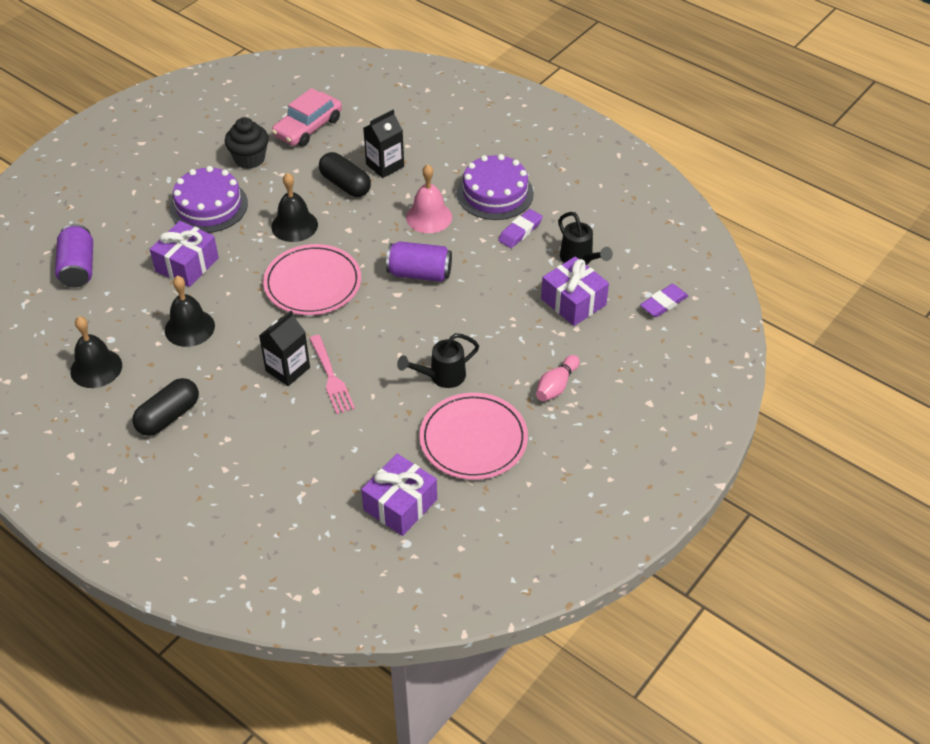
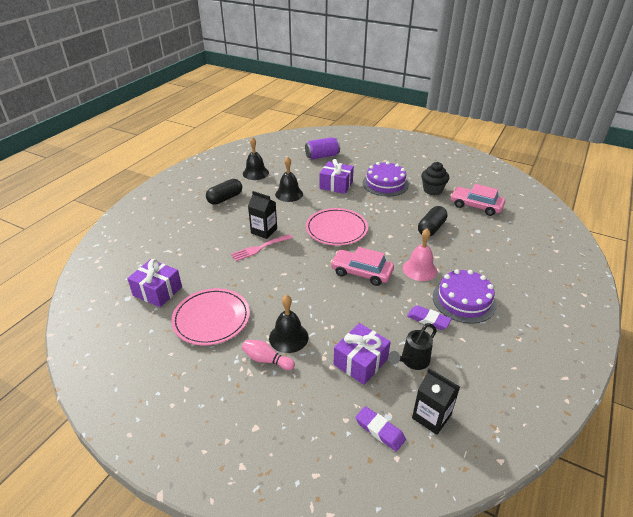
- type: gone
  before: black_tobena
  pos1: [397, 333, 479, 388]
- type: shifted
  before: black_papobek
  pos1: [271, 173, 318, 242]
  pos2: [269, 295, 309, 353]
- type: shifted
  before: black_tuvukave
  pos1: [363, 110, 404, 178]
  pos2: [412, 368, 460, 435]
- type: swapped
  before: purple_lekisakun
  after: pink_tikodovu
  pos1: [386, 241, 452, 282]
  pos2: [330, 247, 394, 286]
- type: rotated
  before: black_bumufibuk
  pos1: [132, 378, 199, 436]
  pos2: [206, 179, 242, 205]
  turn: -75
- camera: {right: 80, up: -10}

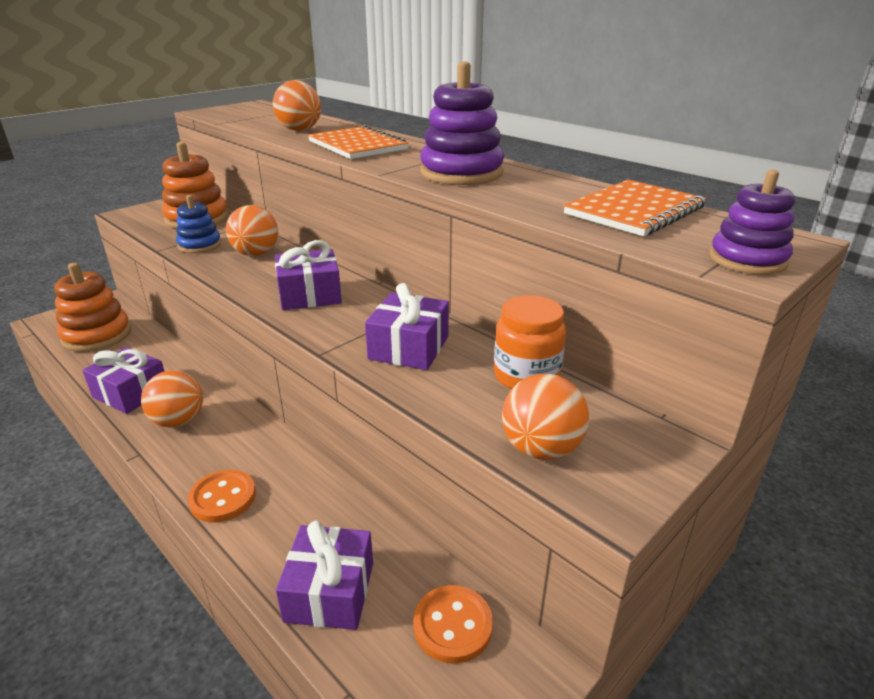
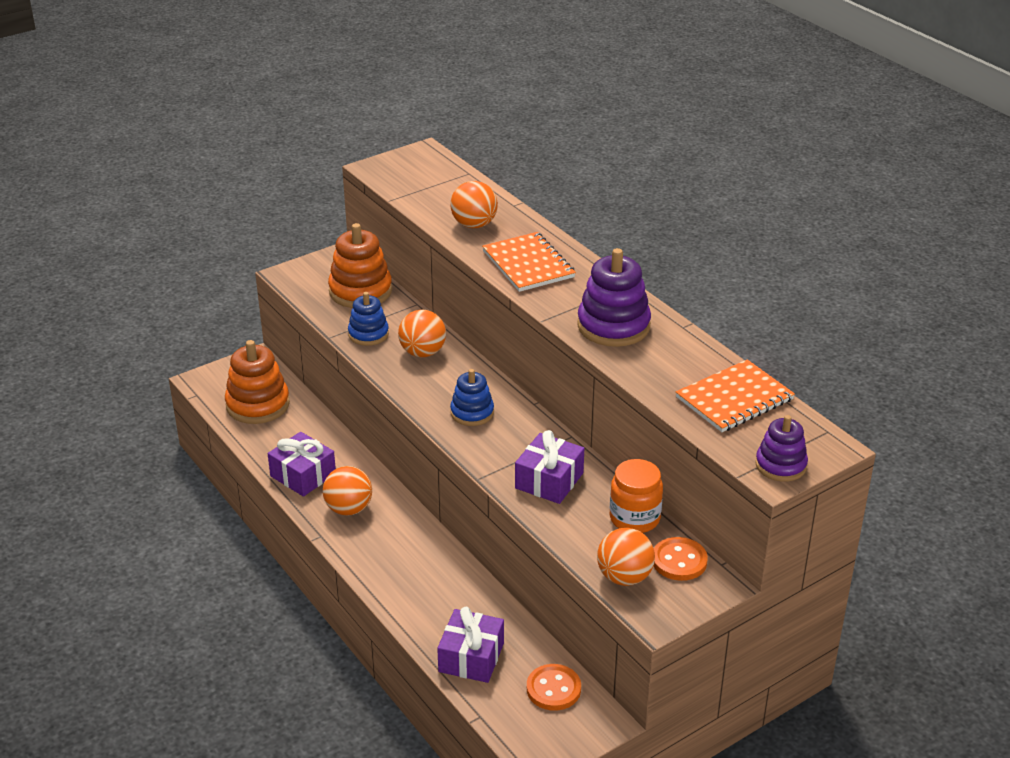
- type: shifted
  before: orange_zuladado
  pos1: [188, 470, 256, 523]
  pos2: [654, 537, 708, 581]
- type: swapped
  before: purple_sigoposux
  after: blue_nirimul
  pos1: [275, 240, 342, 310]
  pos2: [450, 369, 494, 426]
- camera: {right: 10, up: 5}

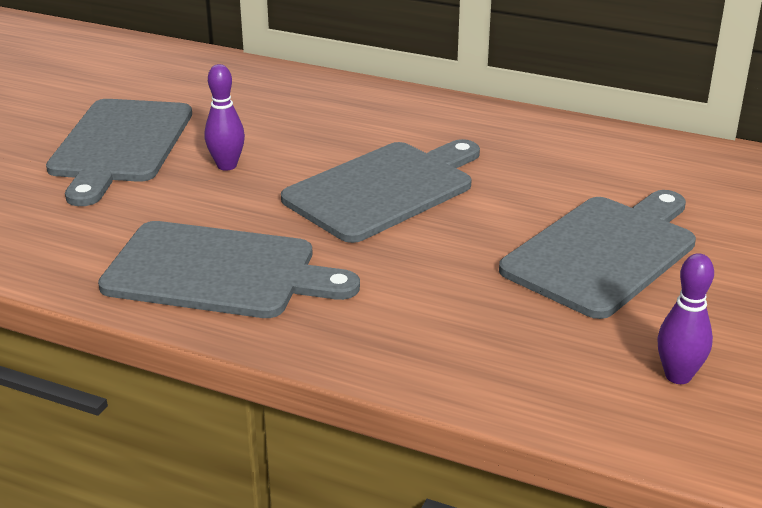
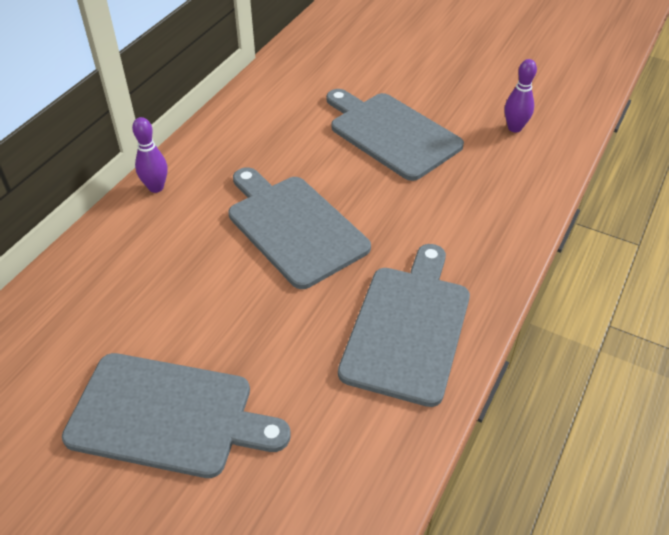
- type: shifted
  before: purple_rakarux
  pos1: [205, 64, 245, 171]
  pos2: [132, 117, 168, 193]
- camera: {right: -85, up: 15}

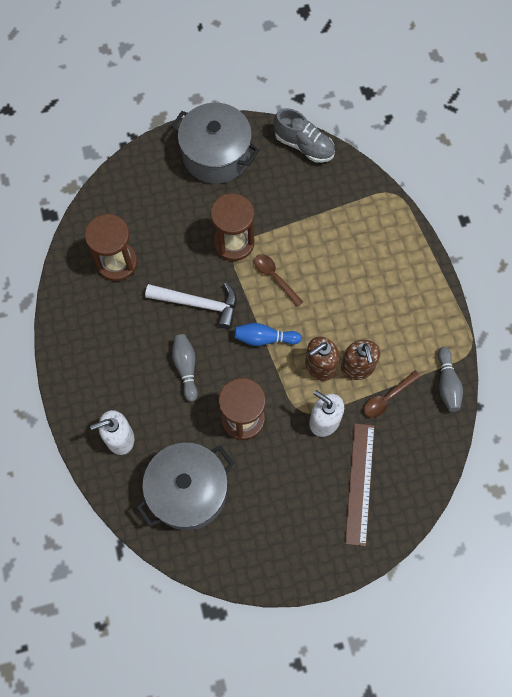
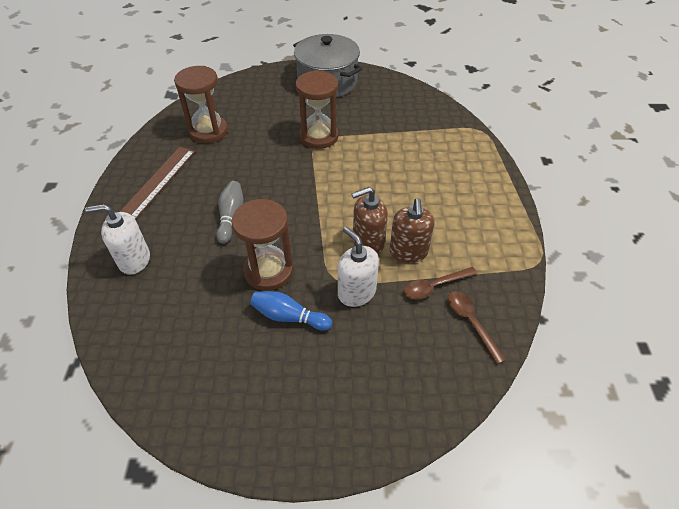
- type: gone
  before: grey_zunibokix
  pos1: [136, 443, 234, 530]
- type: gone
  before: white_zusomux
  pos1: [145, 282, 237, 329]
- type: gone
  before: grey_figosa
  pos1: [273, 108, 335, 163]
- type: gone
  before: grey_rakarux
  pos1: [438, 347, 463, 412]
- type: shifted
  before: blue_rakarux
  pos1: [234, 323, 302, 346]
  pos2: [250, 291, 332, 331]
- type: shifted
  before: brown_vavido
  pos1: [254, 254, 303, 307]
  pos2: [448, 291, 506, 364]
- type: shifted
  before: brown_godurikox
  pos1: [345, 423, 375, 546]
  pos2: [120, 147, 195, 220]
- camera: {right: 15, up: -20}

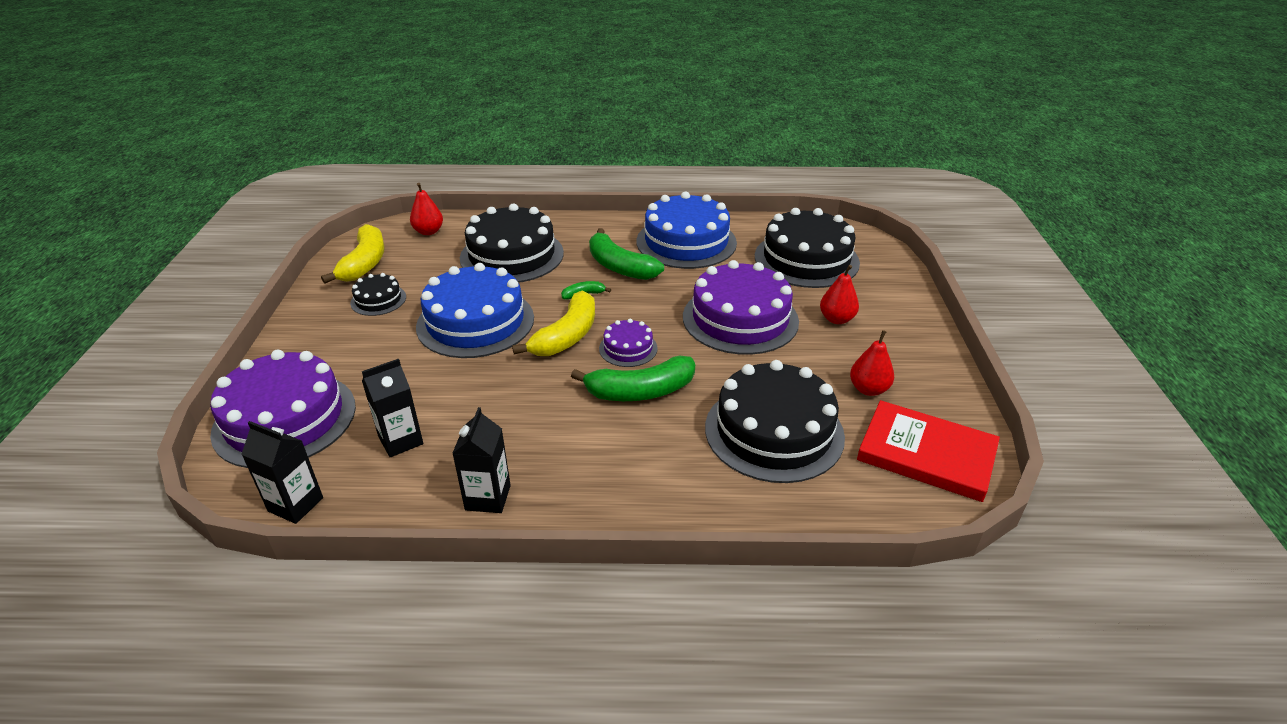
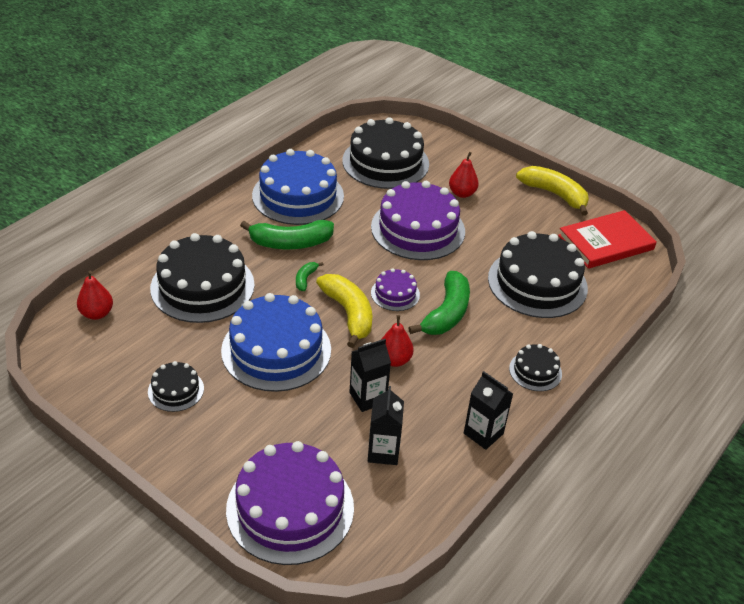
- type: new
  after: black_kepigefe
  pos2: [509, 344, 562, 391]
- type: shifted
  before: black_tuvukave
  pos1: [241, 421, 323, 524]
  pos2: [350, 339, 391, 412]
- type: shifted
  before: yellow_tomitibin
  pos1: [321, 224, 385, 284]
  pos2: [516, 166, 589, 216]
- type: shifted
  before: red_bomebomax
  pos1: [850, 330, 894, 396]
  pos2: [381, 315, 413, 367]
- camera: {right: -55, up: 5}

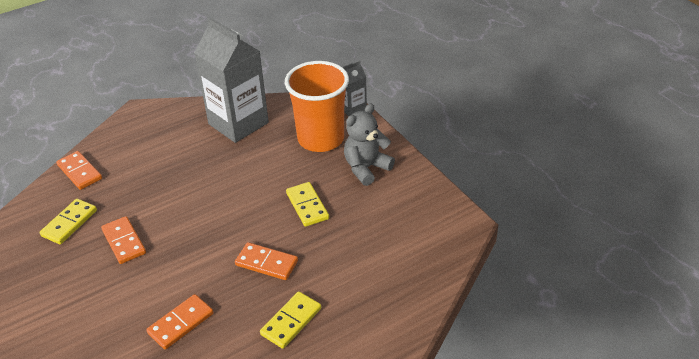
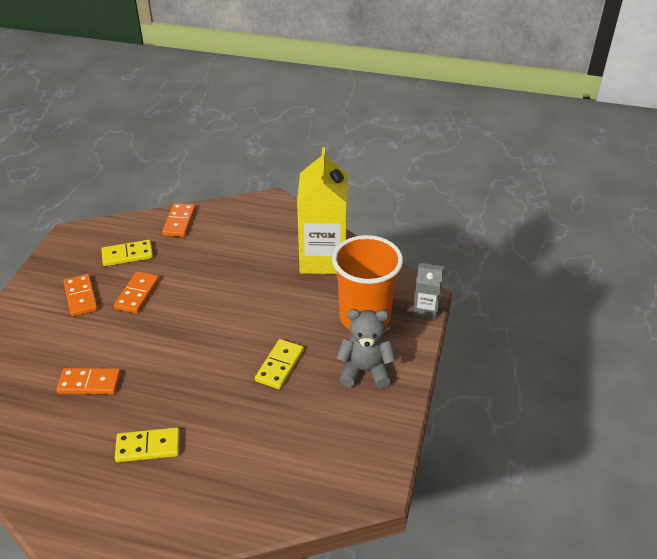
- type: shifted
  before: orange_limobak
  pos1: [235, 242, 298, 280]
  pos2: [64, 274, 98, 317]
- type: repainted
  before: grey_tuvukave
  after: yellow_tuvukave
  pos1: [194, 17, 269, 143]
  pos2: [297, 147, 348, 274]
- camera: {right: 45, up: 0}

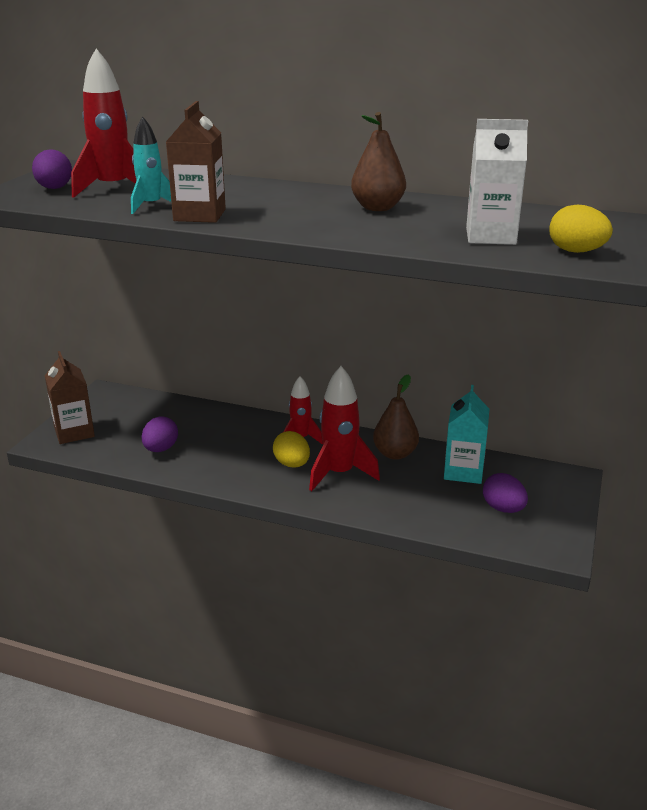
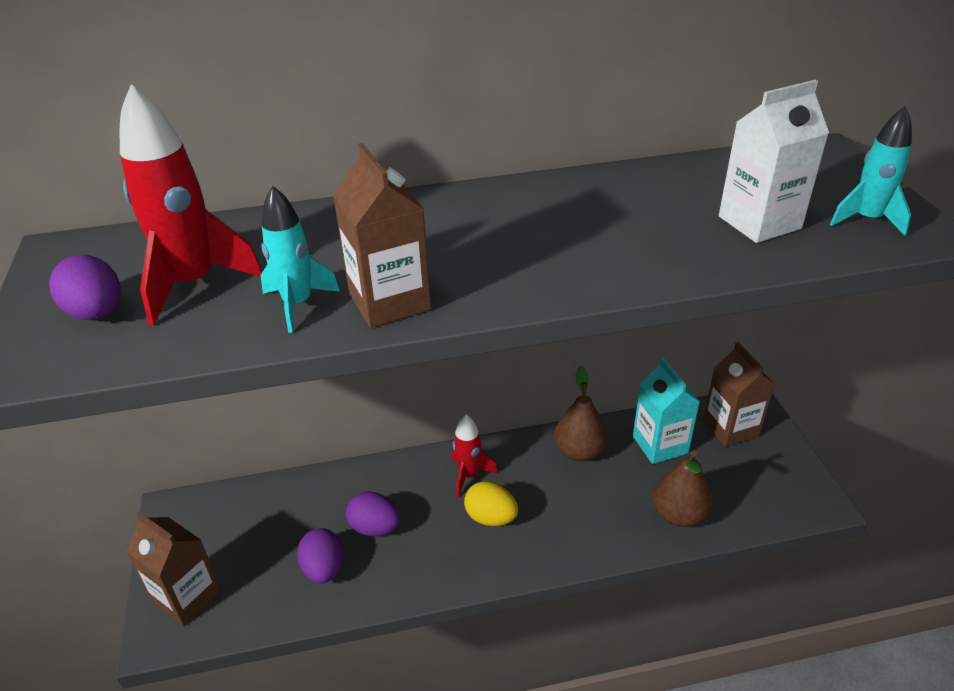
- type: gone
  before: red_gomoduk
  pos1: [309, 366, 380, 491]
- type: new
  after: brown_tuvukave
  pos2: [703, 342, 775, 447]
- type: shifted
  before: brown_bomebomax
  pos1: [351, 112, 406, 211]
  pos2: [653, 450, 713, 527]
- type: shifted
  before: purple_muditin
  pos1: [483, 473, 528, 513]
  pos2: [346, 492, 400, 537]
- type: swapped
  before: yellow_muditin
  after: turquoise_gomoduk
  pos1: [549, 205, 613, 253]
  pos2: [830, 106, 912, 236]
- camera: {right: -30, up: 10}

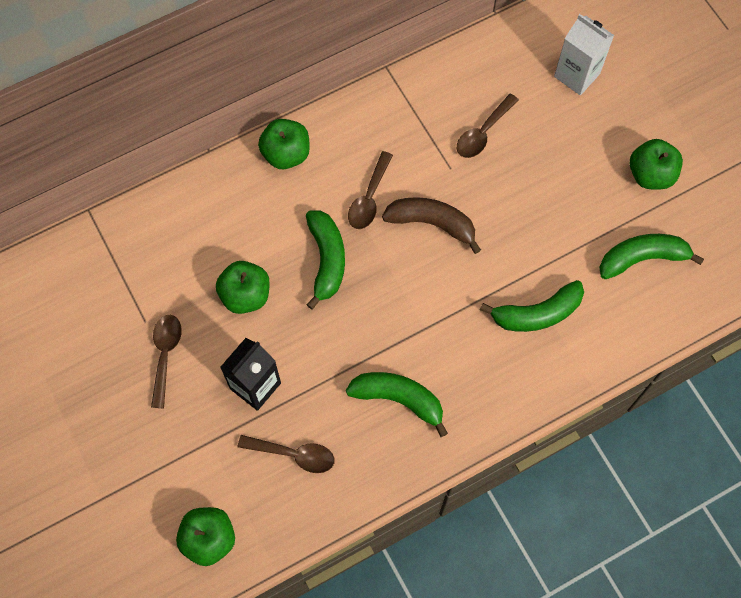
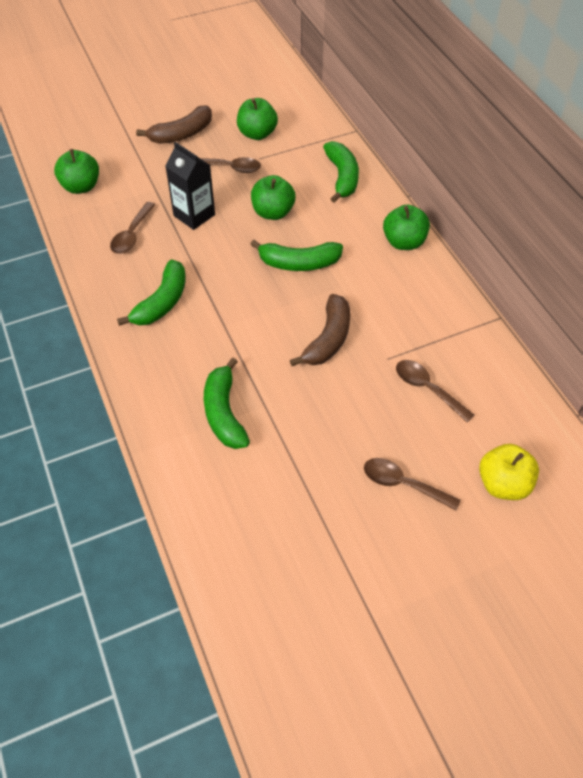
- type: new
  after: brown_tomitibin
  pos2: [136, 105, 212, 144]
- type: shifted
  before: brown_vavido
  pos1: [348, 151, 393, 229]
  pos2: [364, 458, 461, 511]
- type: shifted
  before: green_tomitibin
  pos1: [599, 234, 704, 279]
  pos2: [323, 141, 359, 203]
- type: shifted
  before: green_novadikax
  pos1: [630, 139, 683, 190]
  pos2: [237, 98, 278, 140]
- type: swapped
  before: white_tuvukave
  after: yellow_novadikax
  pos1: [554, 14, 614, 95]
  pos2: [479, 444, 539, 500]
- camera: {right: 95, up: -15}

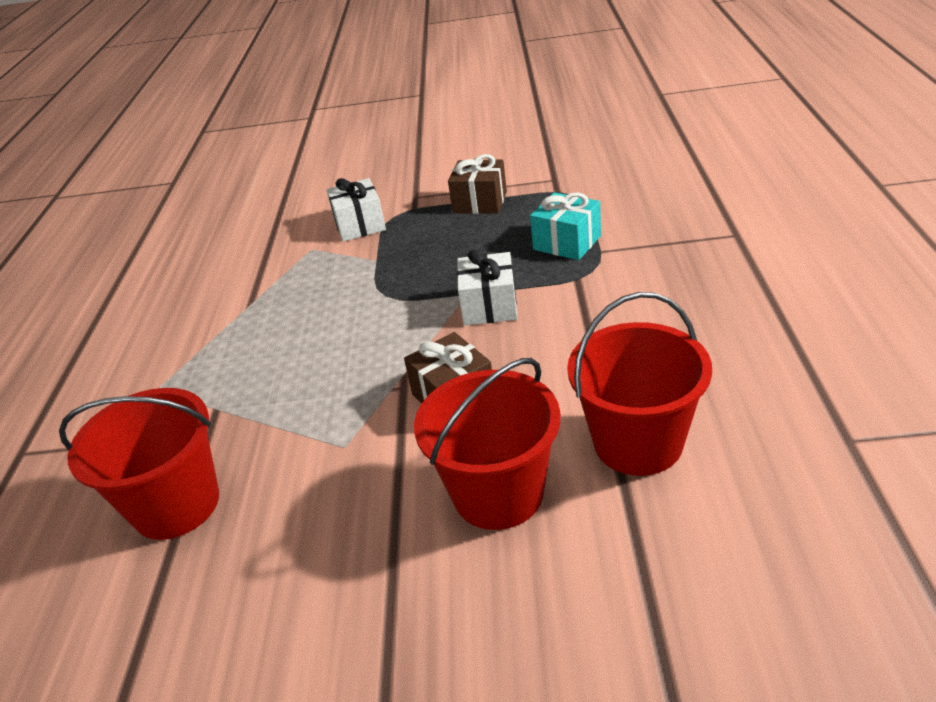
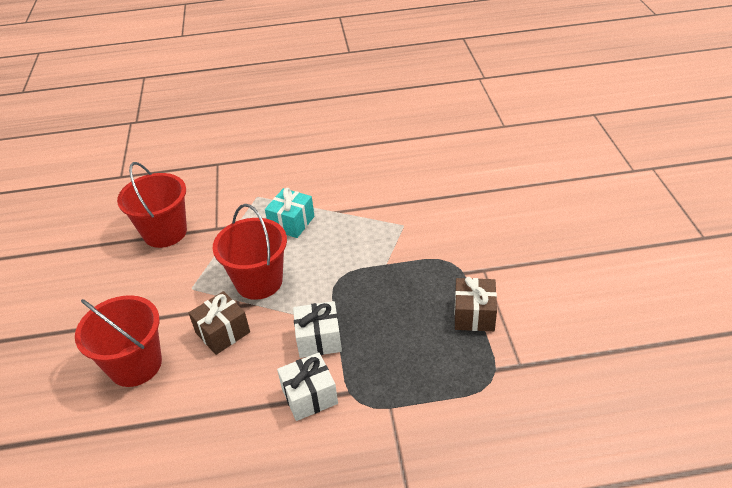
- type: shifted
  before: white_sigoposux
  pos1: [327, 178, 386, 242]
  pos2: [277, 352, 338, 421]
- type: shifted
  before: turquoise_sigoposux
  pos1: [530, 192, 601, 260]
  pos2: [265, 188, 314, 238]
- type: shifted
  before: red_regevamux
  pos1: [567, 292, 712, 476]
  pos2: [213, 204, 287, 300]
- camera: {right: 80, up: 5}

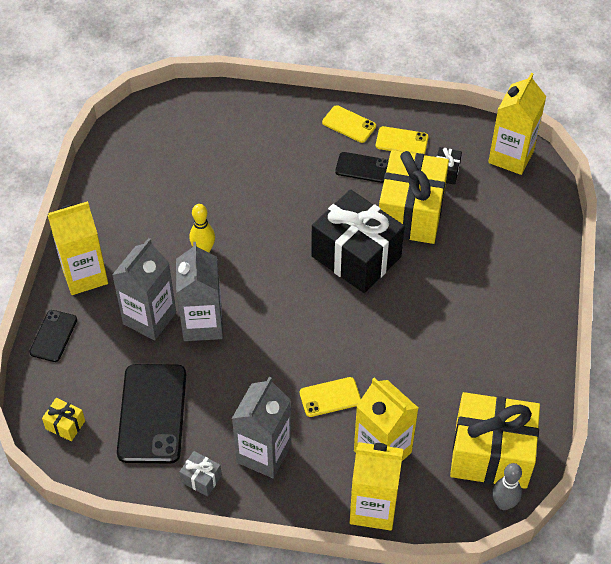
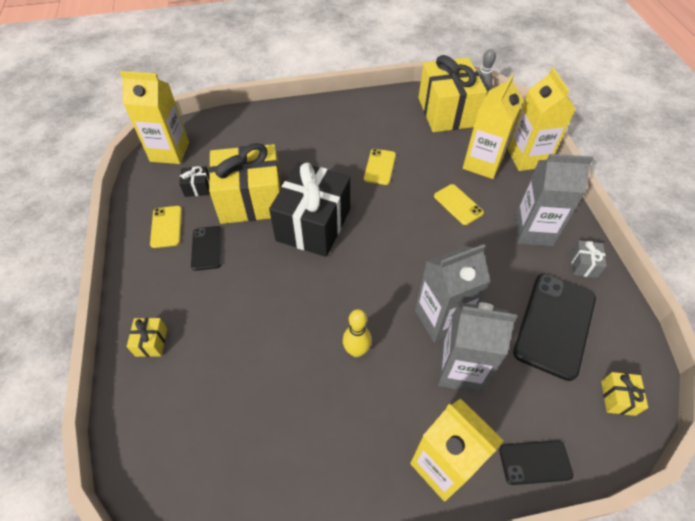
- type: new
  after: yellow_sigoposux
  pos2: [127, 318, 167, 357]
- type: shifted
  before: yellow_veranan
  pos1: [322, 105, 376, 143]
  pos2: [364, 149, 396, 185]
- type: rotated
  before: black_veranan
  pos1: [117, 364, 186, 463]
  pos2: [513, 274, 596, 381]
  turn: -45
- camera: {right: -110, up: 0}

